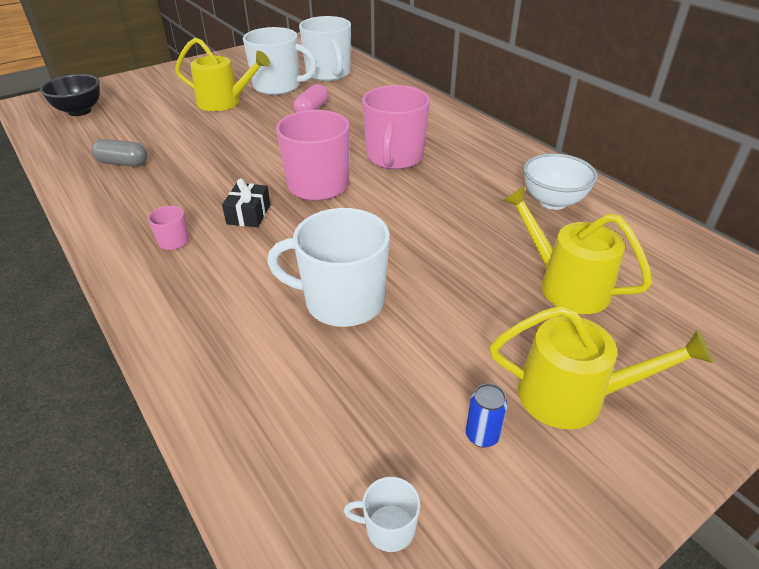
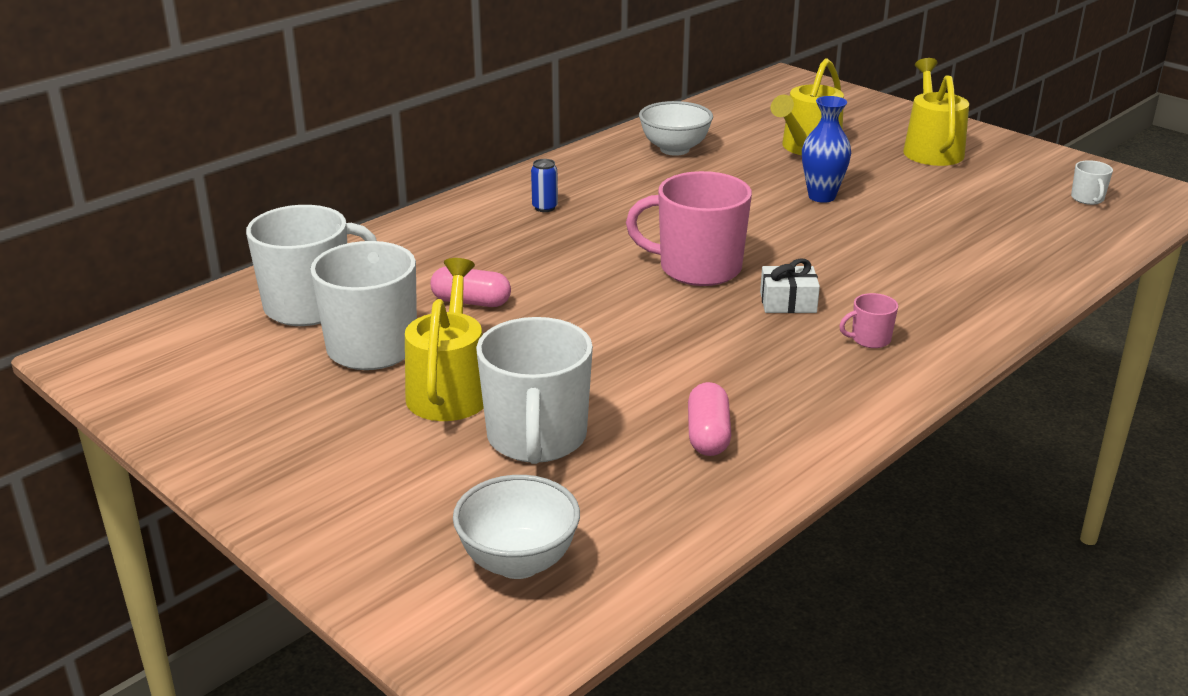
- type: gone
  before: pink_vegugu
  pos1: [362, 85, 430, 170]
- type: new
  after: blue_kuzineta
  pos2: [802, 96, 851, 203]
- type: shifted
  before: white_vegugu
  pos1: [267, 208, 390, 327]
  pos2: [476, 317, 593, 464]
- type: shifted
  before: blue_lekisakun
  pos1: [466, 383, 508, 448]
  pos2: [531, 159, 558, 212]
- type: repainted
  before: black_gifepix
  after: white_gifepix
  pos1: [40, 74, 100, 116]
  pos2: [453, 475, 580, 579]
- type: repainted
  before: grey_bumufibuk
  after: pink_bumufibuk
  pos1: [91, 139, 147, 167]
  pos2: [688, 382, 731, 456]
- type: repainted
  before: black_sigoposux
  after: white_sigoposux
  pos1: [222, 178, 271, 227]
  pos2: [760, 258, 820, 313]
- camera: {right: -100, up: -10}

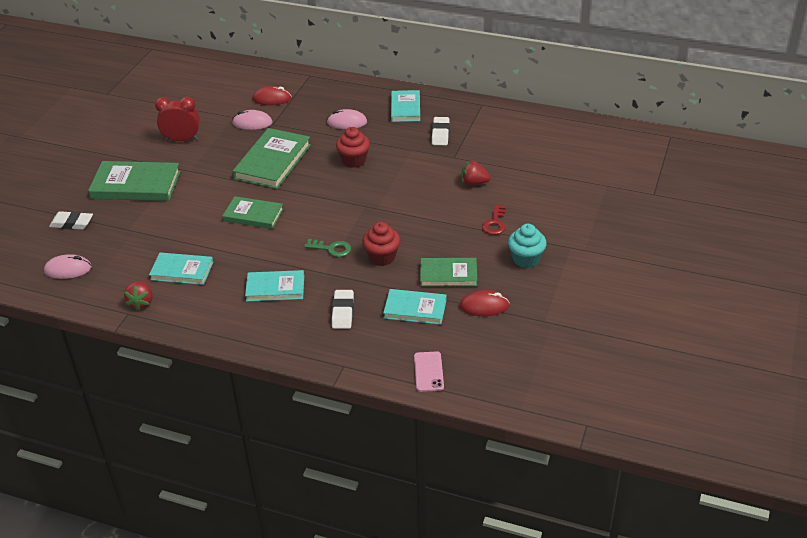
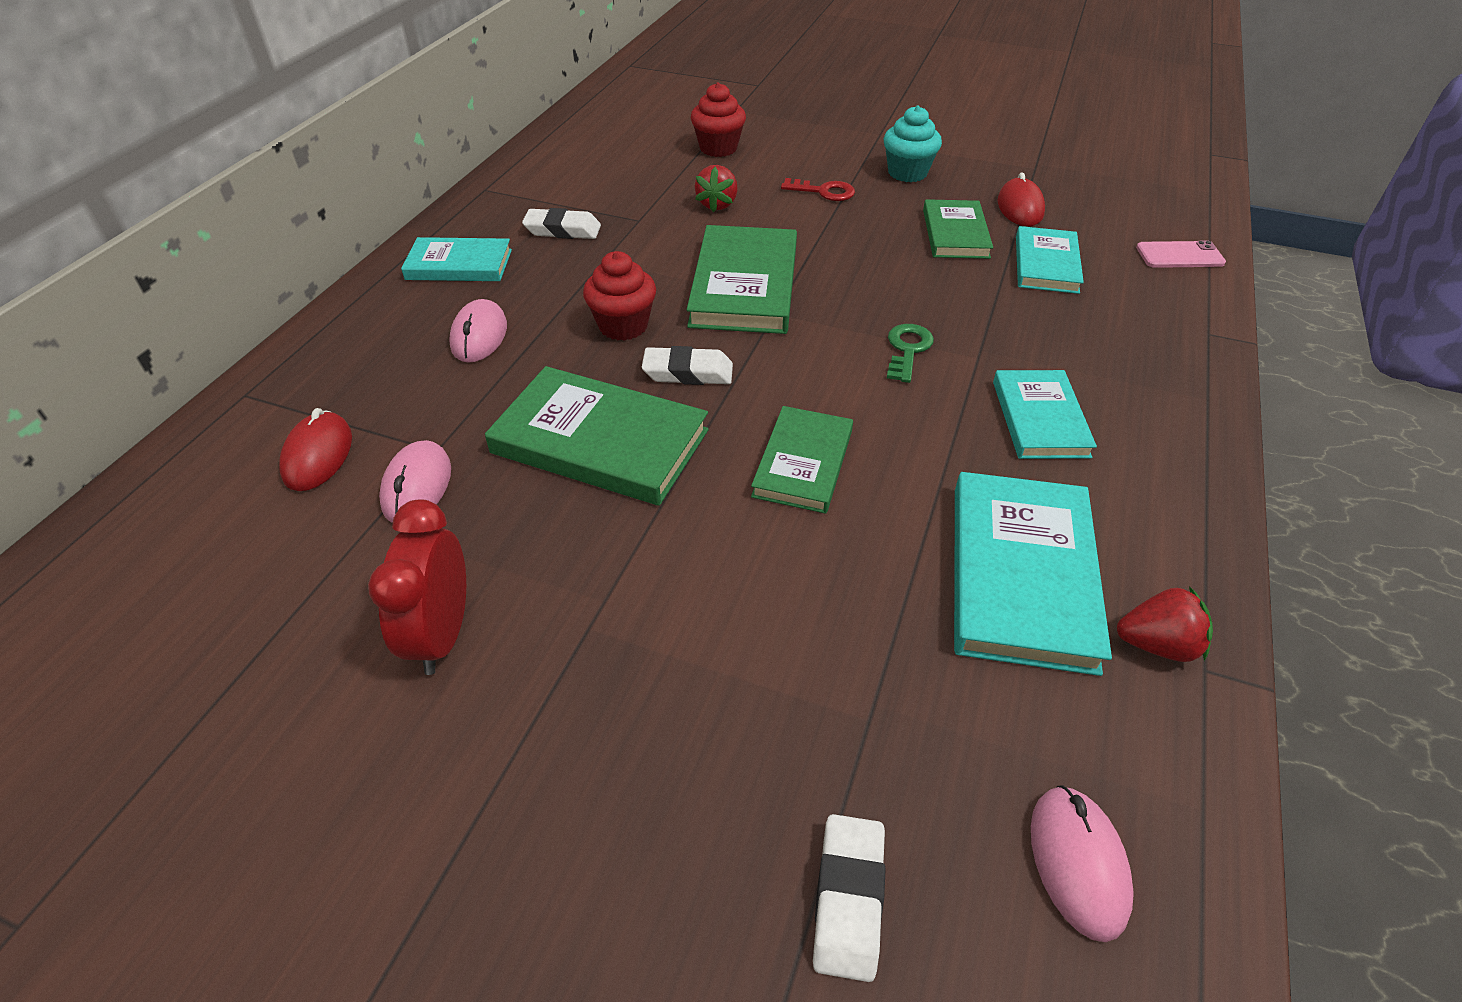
- type: shifted
  before: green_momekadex
  pos1: [88, 161, 181, 201]
  pos2: [687, 225, 797, 334]
- type: shifted
  before: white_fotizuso
  pos1: [332, 290, 354, 329]
  pos2: [642, 346, 733, 385]
- type: shifted
  before: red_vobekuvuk
  pos1: [362, 222, 400, 266]
  pos2: [691, 82, 746, 157]
- type: scaled
  before: turquoise_momekadex
  pos1: [149, 252, 213, 285]
  pos2: [954, 472, 1112, 676]
  scale: 1.58
- camera: {right: -90, up: 5}

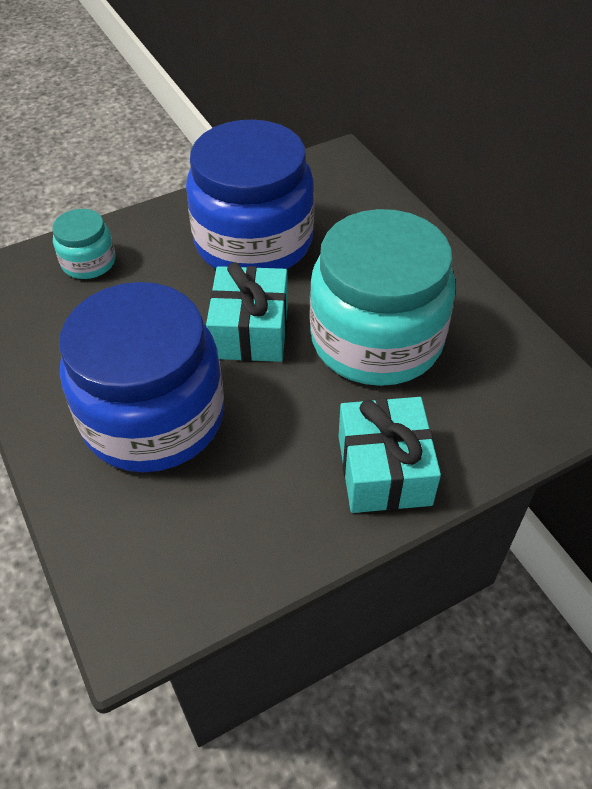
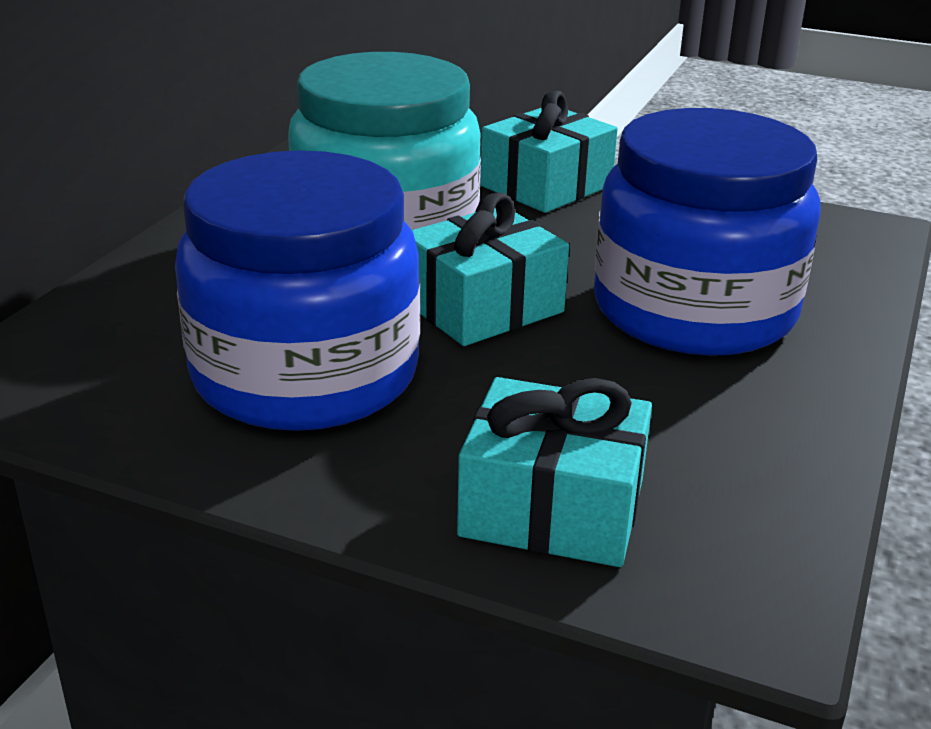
- type: swapped
  before: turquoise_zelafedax
  after: turquoise_sigoposux
  pos1: [52, 209, 115, 279]
  pos2: [457, 377, 652, 567]
- camera: {right: -130, up: -20}

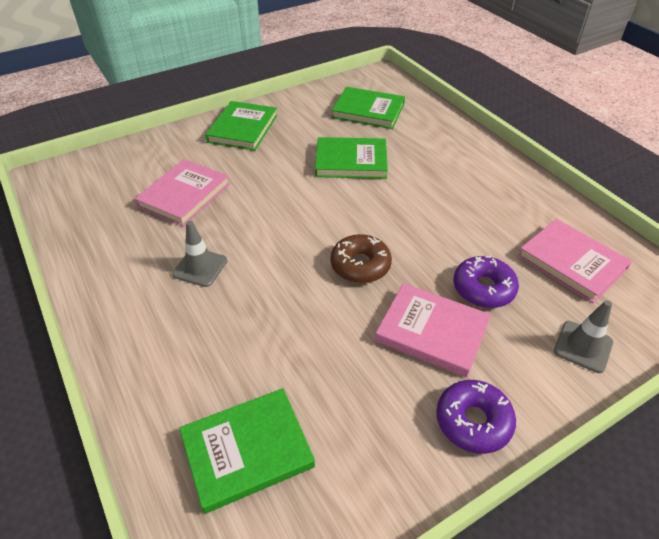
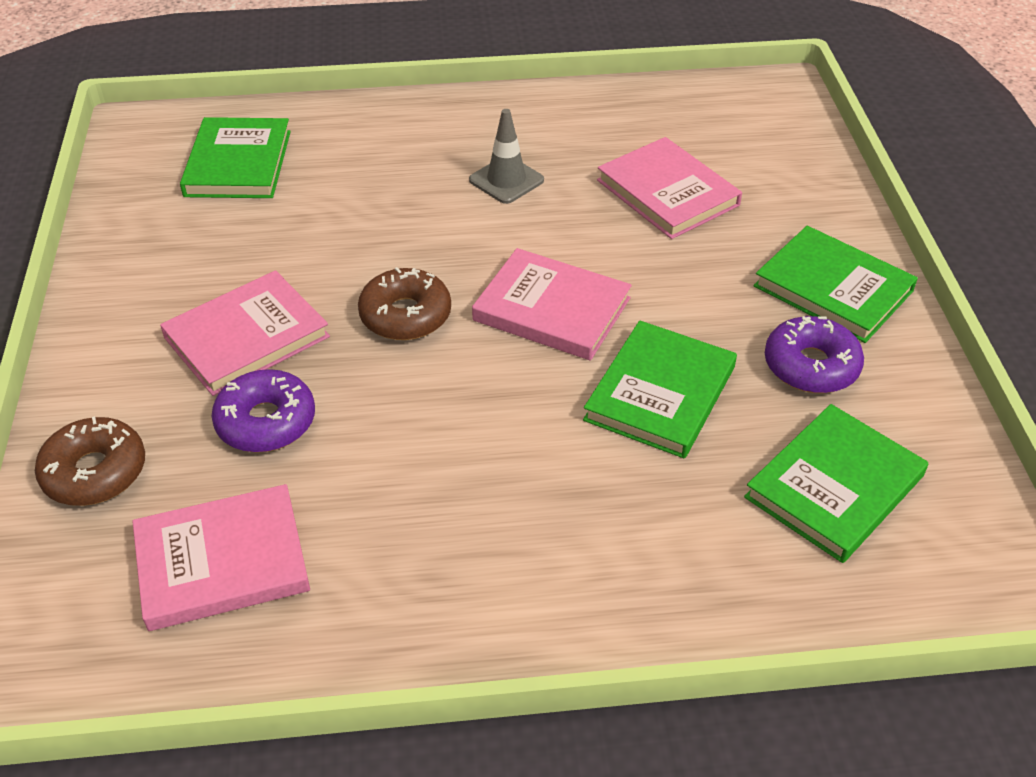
- type: new
  after: pink_momekadex
  pos2: [472, 248, 632, 361]
- type: shifted
  before: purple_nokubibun
  pos1: [436, 380, 516, 454]
  pos2: [765, 316, 864, 393]
- type: swapped
  before: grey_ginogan
  after: brown_nokubibun
  pos1: [554, 300, 613, 373]
  pos2: [35, 416, 145, 506]
- camera: {right: 115, up: 0}

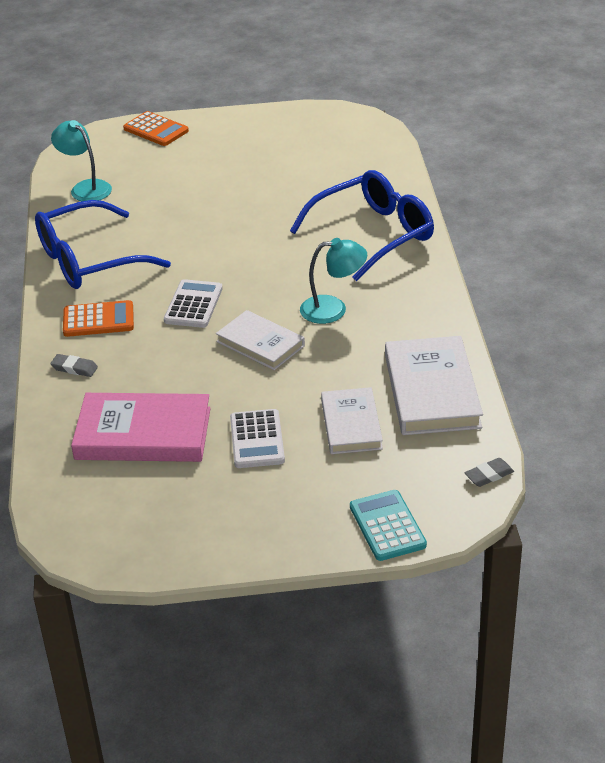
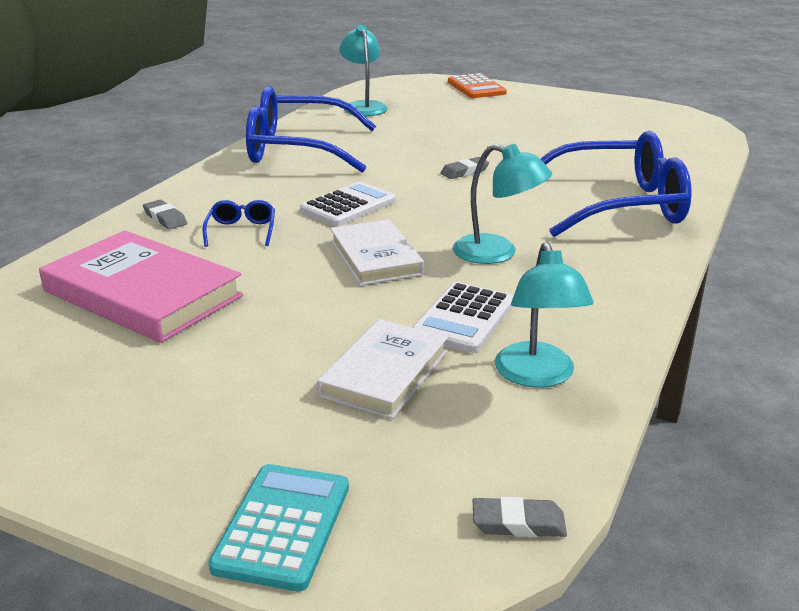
- type: gone
  before: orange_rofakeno
  pos1: [63, 300, 134, 337]
- type: new
  after: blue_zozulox
  pos2: [203, 200, 275, 247]
- type: new
  after: grey_fotizuso
  pos2: [440, 157, 489, 179]
- type: shifted
  before: white_rofakeno
  pos1: [230, 409, 285, 468]
  pos2: [413, 282, 513, 353]
- type: swapped
  before: white_momekadex
  after: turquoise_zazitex
  pos1: [385, 336, 483, 435]
  pos2: [495, 242, 594, 388]
- camera: {right: 30, up: -10}

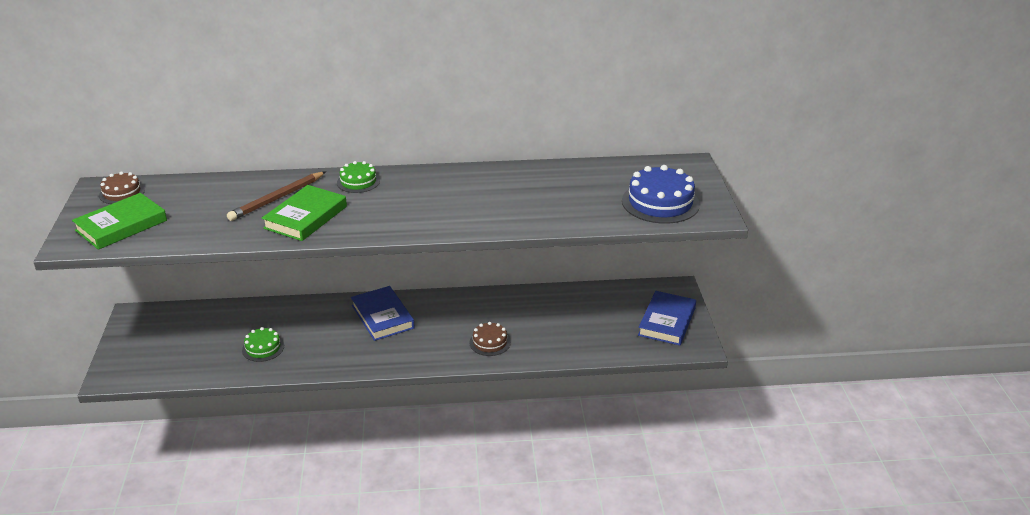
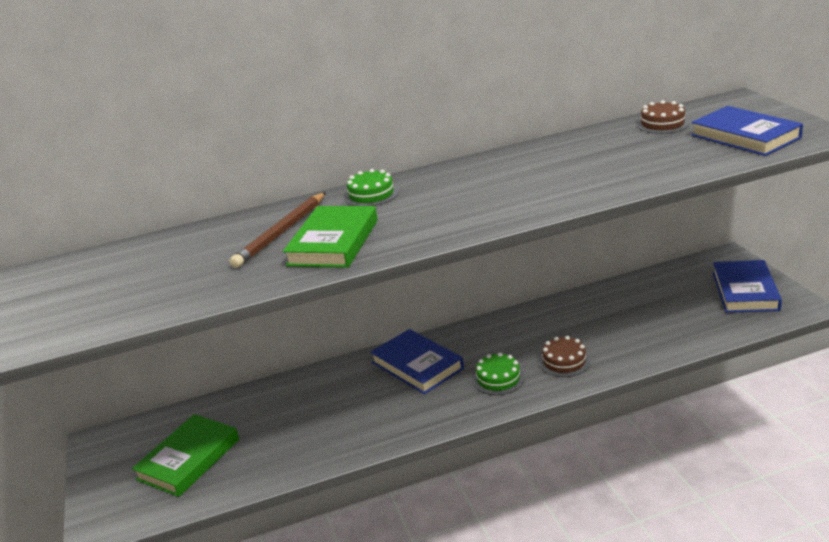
- type: shifted
  before: green_momekadex
  pos1: [72, 193, 167, 250]
  pos2: [132, 414, 239, 497]
- type: shifted
  before: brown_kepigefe
  pos1: [99, 172, 145, 204]
  pos2: [637, 100, 689, 134]
- type: shifted
  before: green_kepigefe
  pos1: [242, 327, 284, 362]
  pos2: [473, 352, 525, 395]
- type: swapped
  before: blue_kepigefe
  after: blue_momekadex
  pos1: [622, 165, 700, 224]
  pos2: [691, 106, 803, 156]
- camera: {right: -10, up: -5}

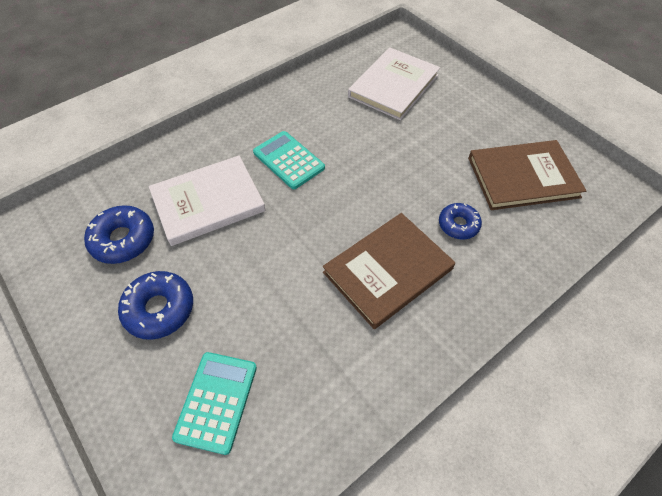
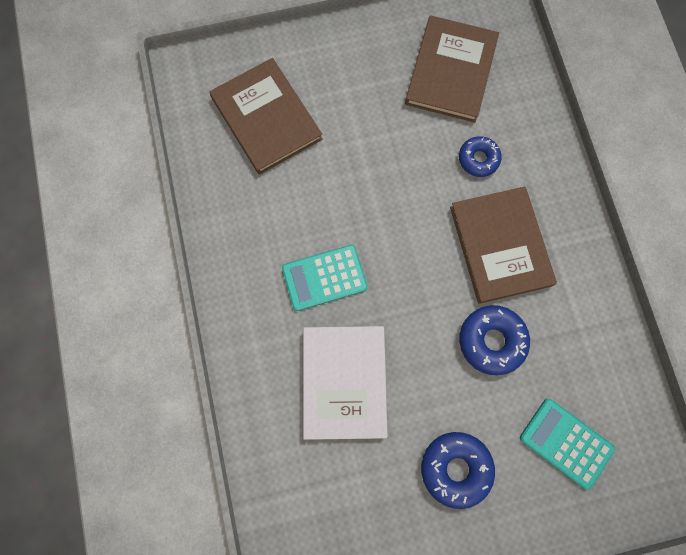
- type: shifted
  before: blue_nokubibun
  pos1: [84, 205, 154, 264]
  pos2: [459, 305, 530, 375]
- type: repainted
  before: white_momekadex
  after: brown_momekadex
  pos1: [348, 47, 440, 120]
  pos2: [209, 58, 323, 175]
- camera: {right: -65, up: 20}

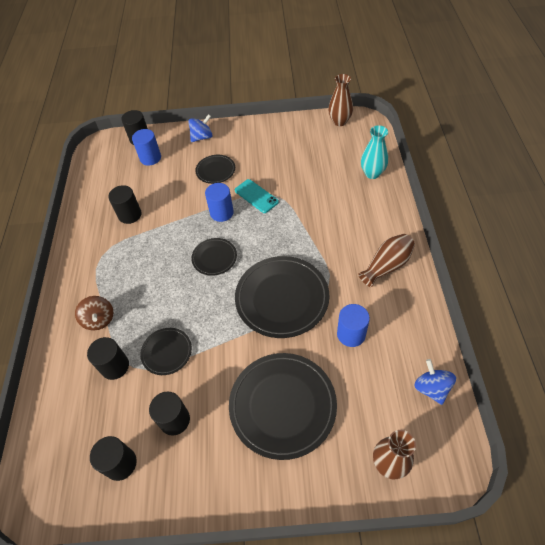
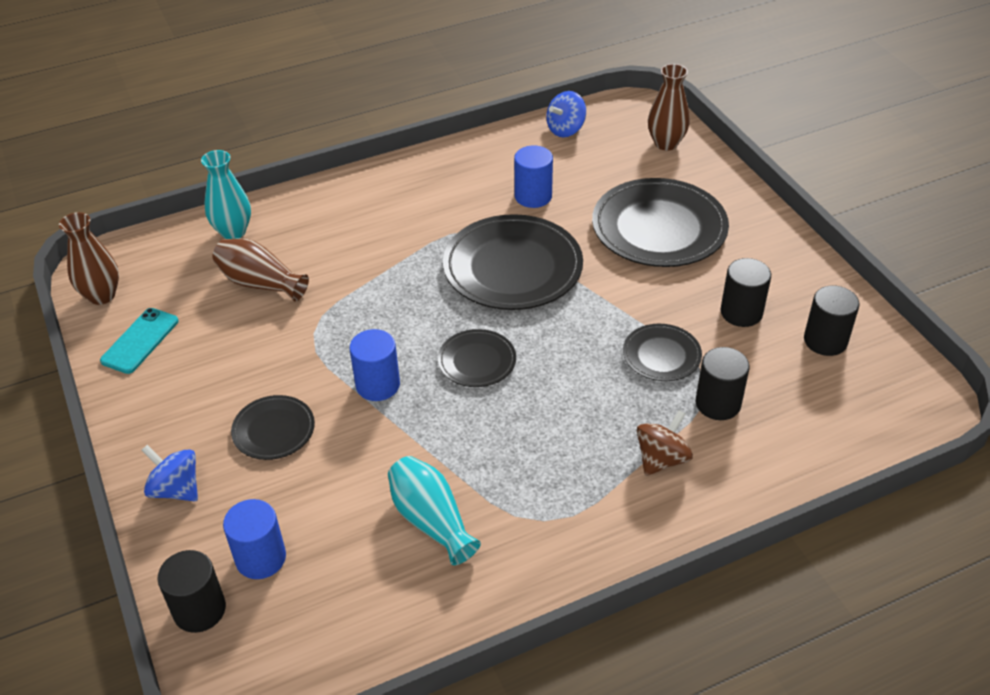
- type: shifted
  before: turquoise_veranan
  pos1: [235, 179, 279, 213]
  pos2: [100, 308, 179, 374]
- type: shifted
  before: brown_kuzineta
  pos1: [358, 234, 415, 287]
  pos2: [212, 238, 309, 302]
- type: swapped
  before: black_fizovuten
  after: turquoise_kuzineta
  pos1: [108, 185, 142, 224]
  pos2: [388, 456, 481, 565]
- camera: {right: -115, up: -10}

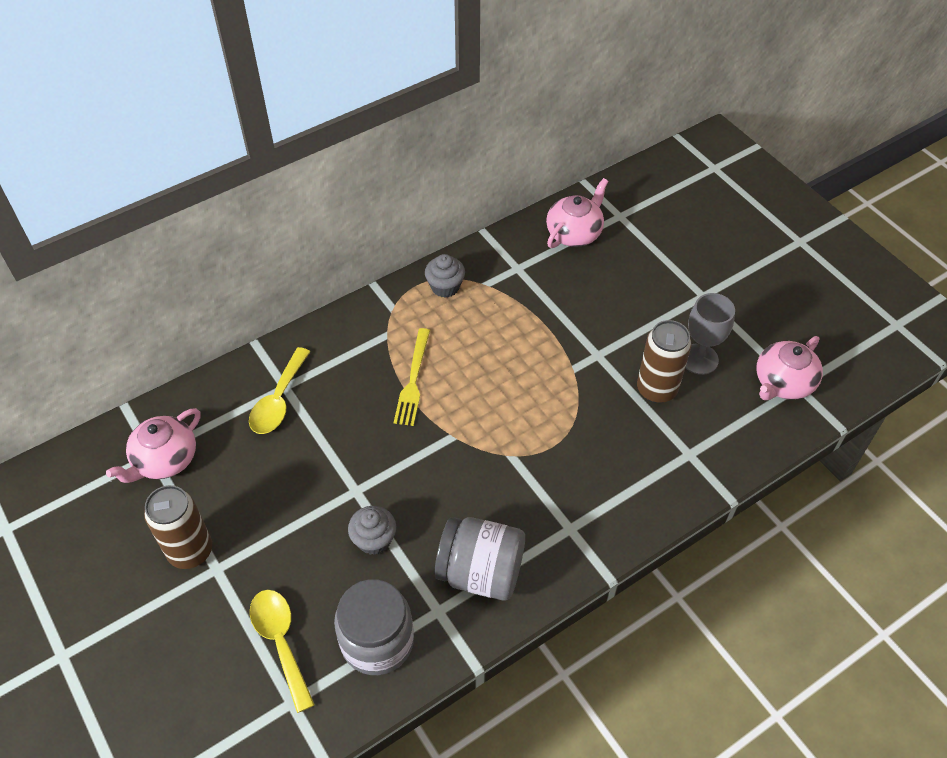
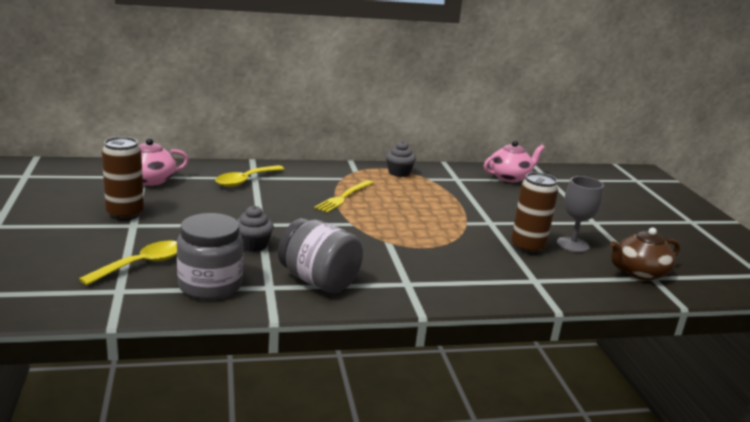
- type: repainted
  before: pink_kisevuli
  after: brown_kisevuli
  pos1: [756, 336, 823, 400]
  pos2: [610, 228, 680, 281]
- type: rotated
  before: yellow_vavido
  pos1: [250, 590, 315, 713]
  pos2: [79, 241, 177, 286]
  turn: 45
- camera: {right: 20, up: -30}

